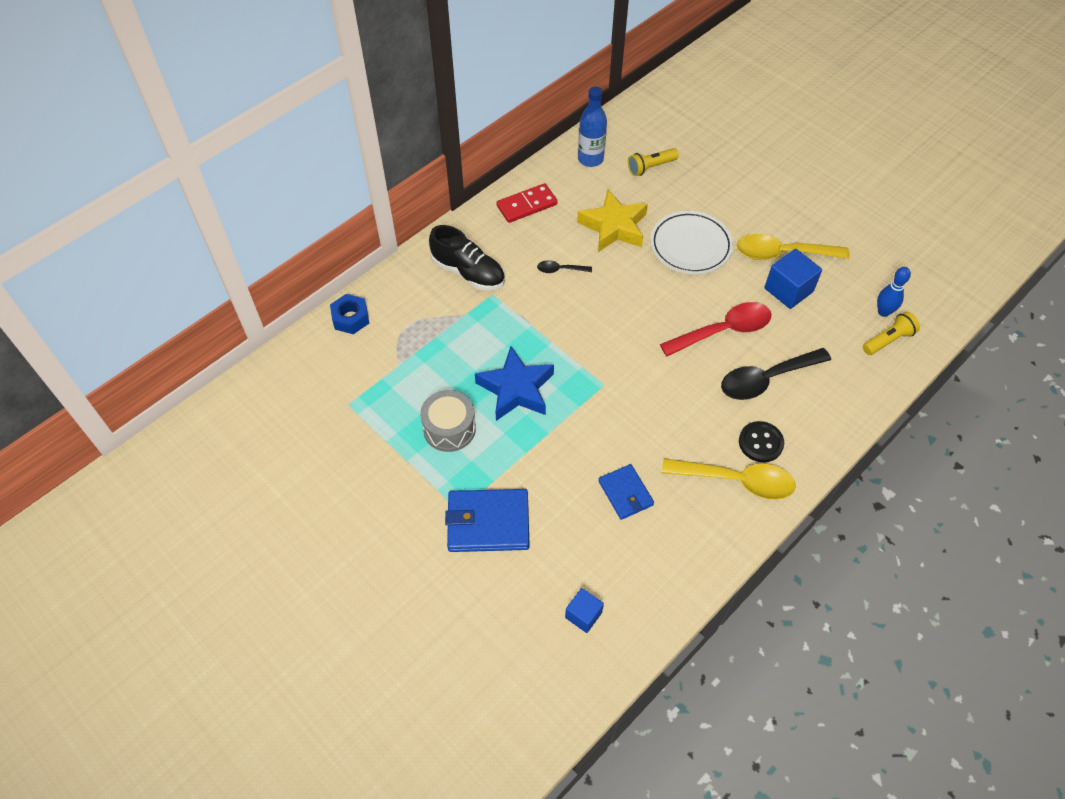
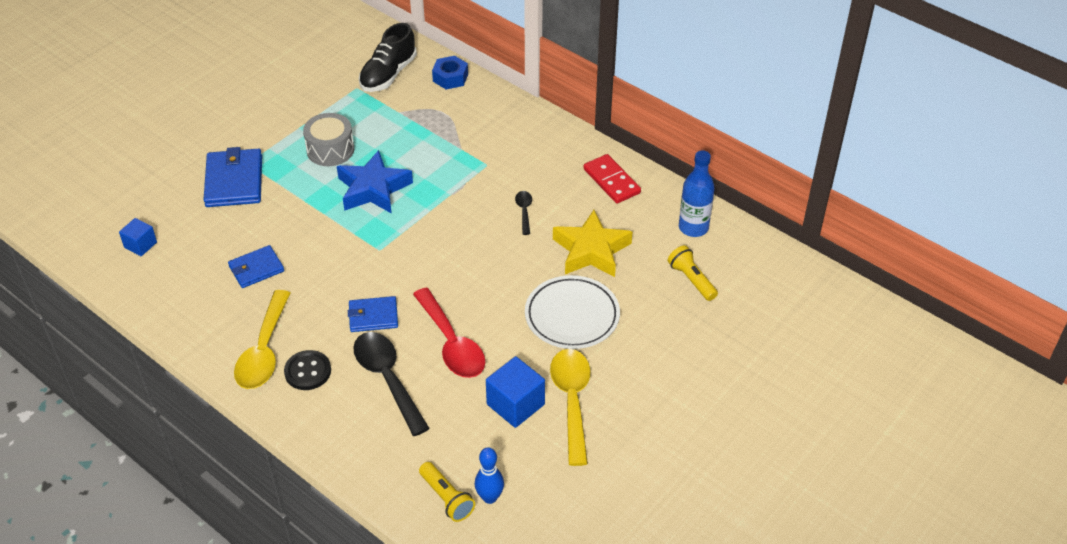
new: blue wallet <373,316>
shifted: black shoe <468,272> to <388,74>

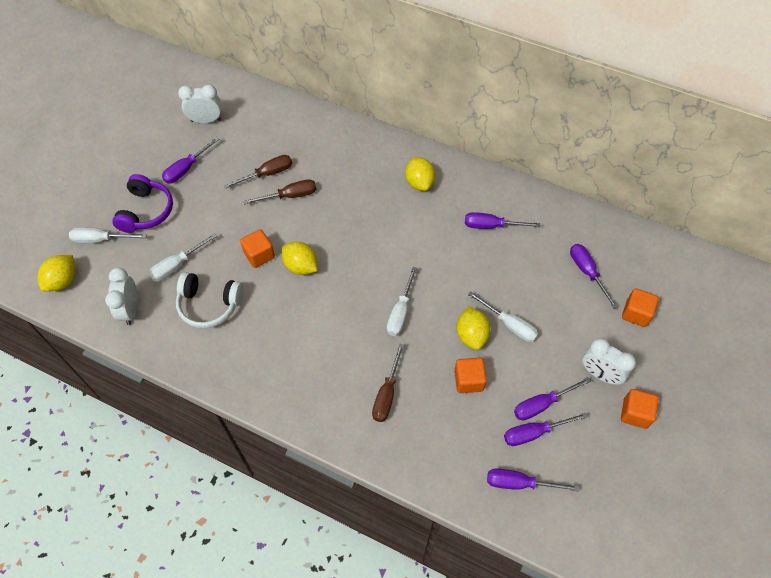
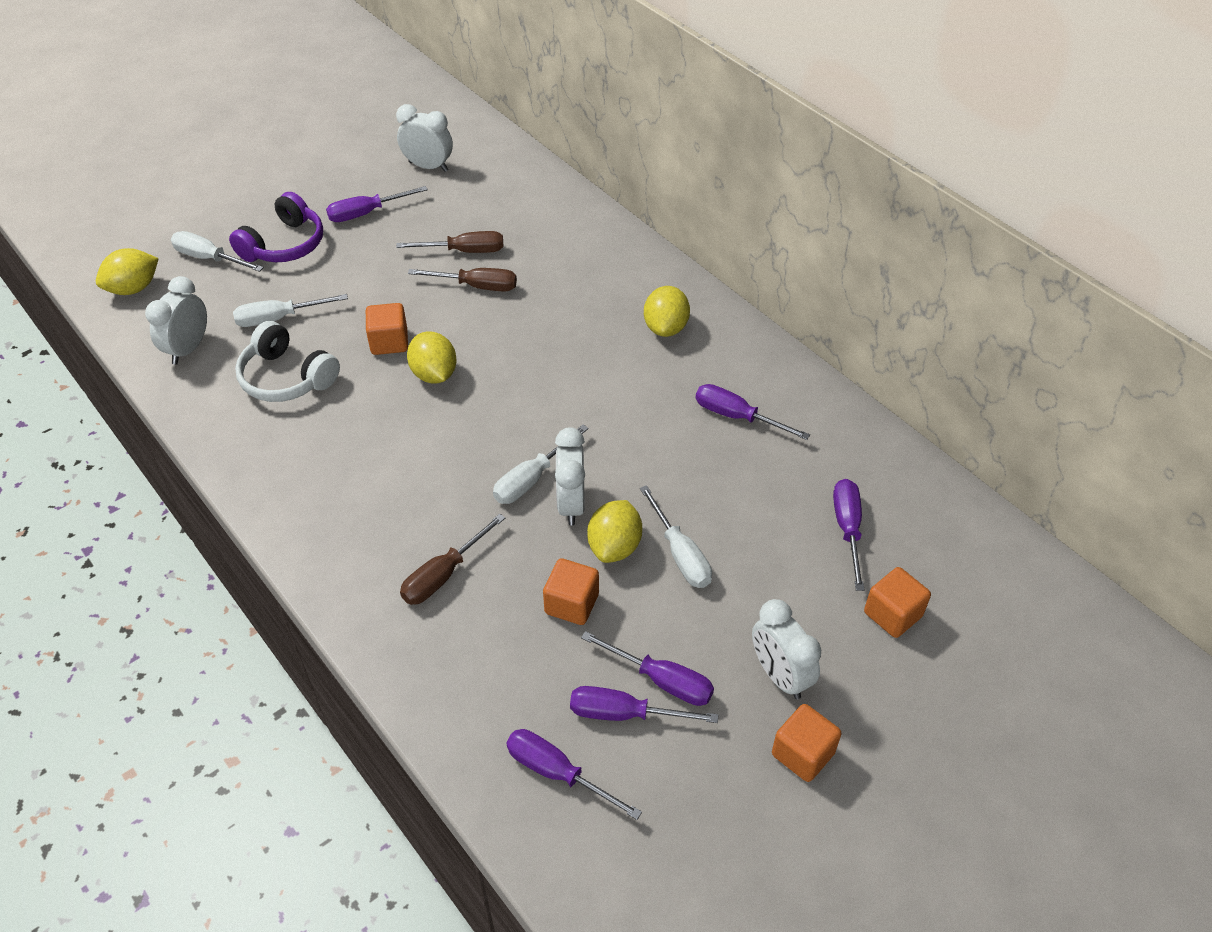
new: white clock <571,504>
rotated: purple screwdriver <542,404> = <661,680> 150 degrees counterclockwise

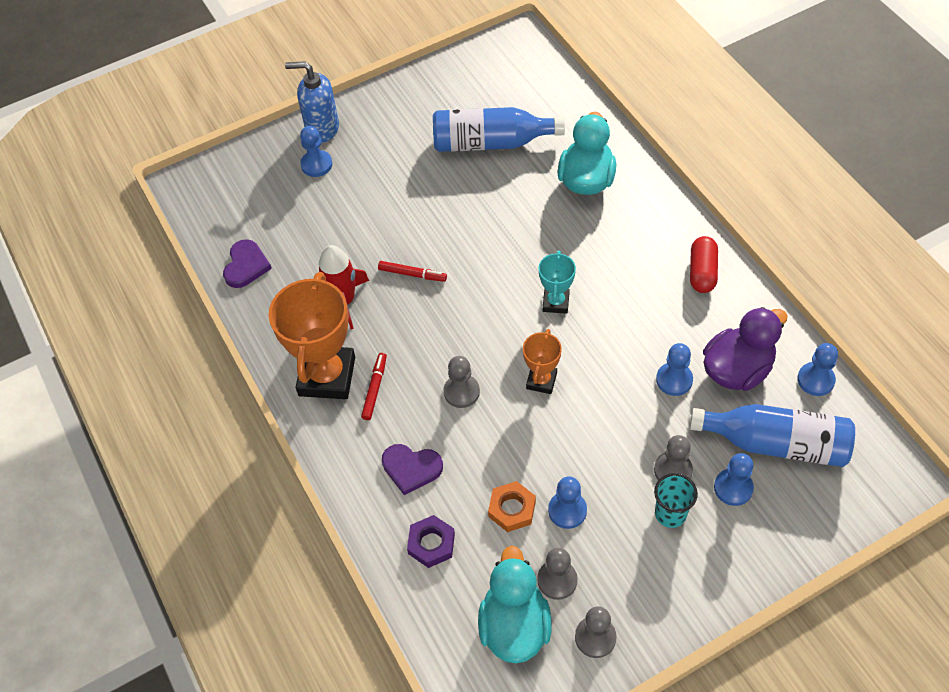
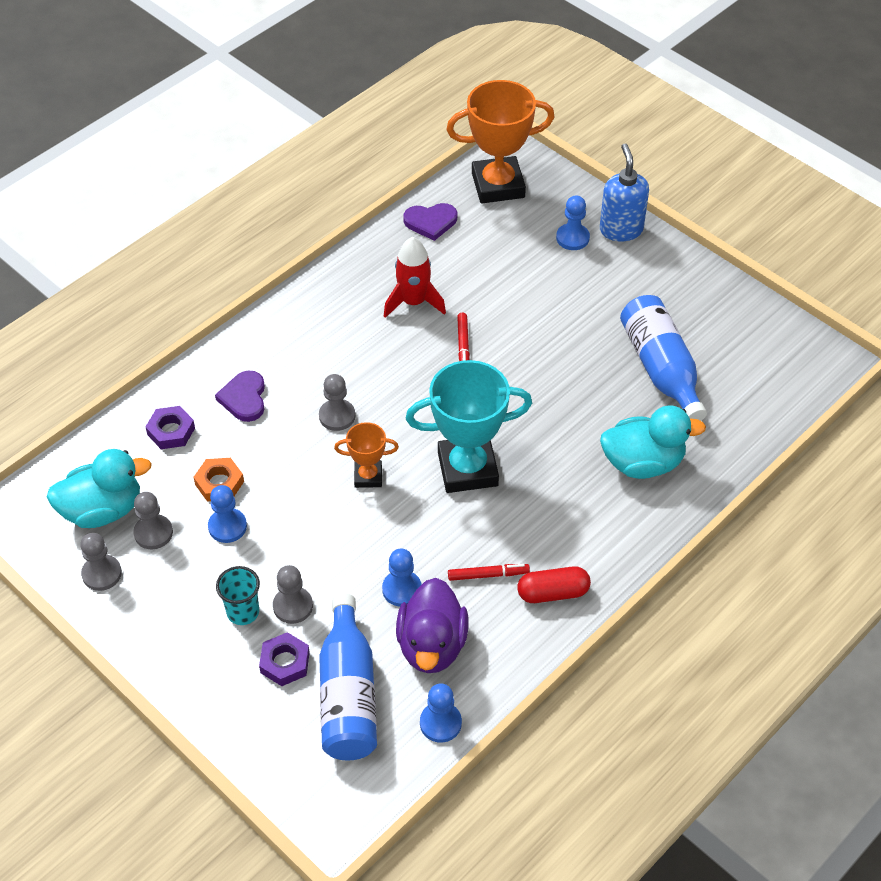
shifted: orange trophy <327,376> to <498,185>; red marker <375,389> to <488,575>
swapped: blue pawn <733,488> to purple nut <285,662>
rotated: purple duck <737,369> = <432,645> 60 degrees clockwise
scaled: turquoise trophy <556,302> = <467,469> x1.95

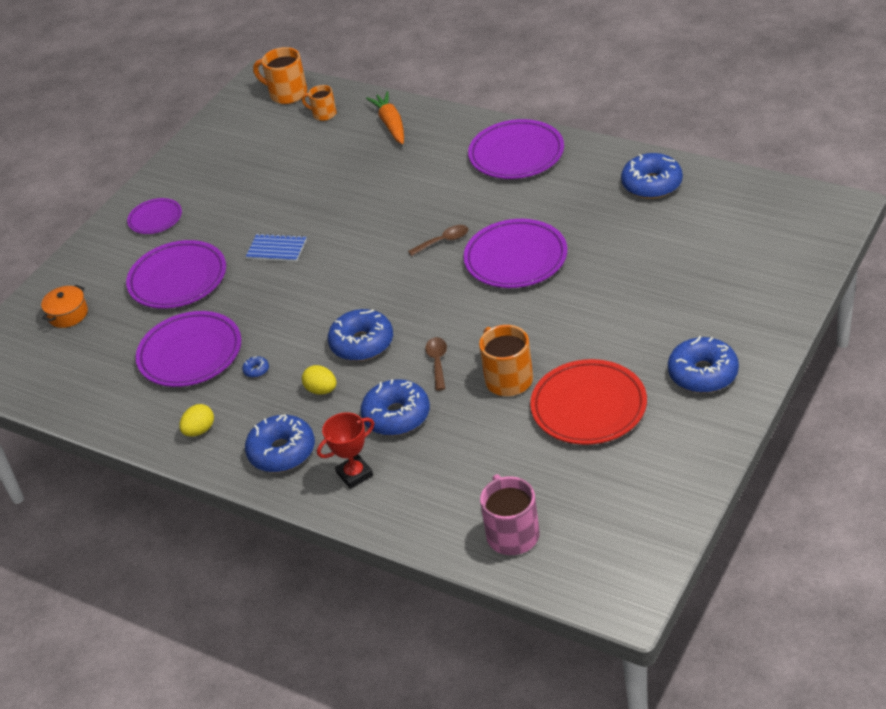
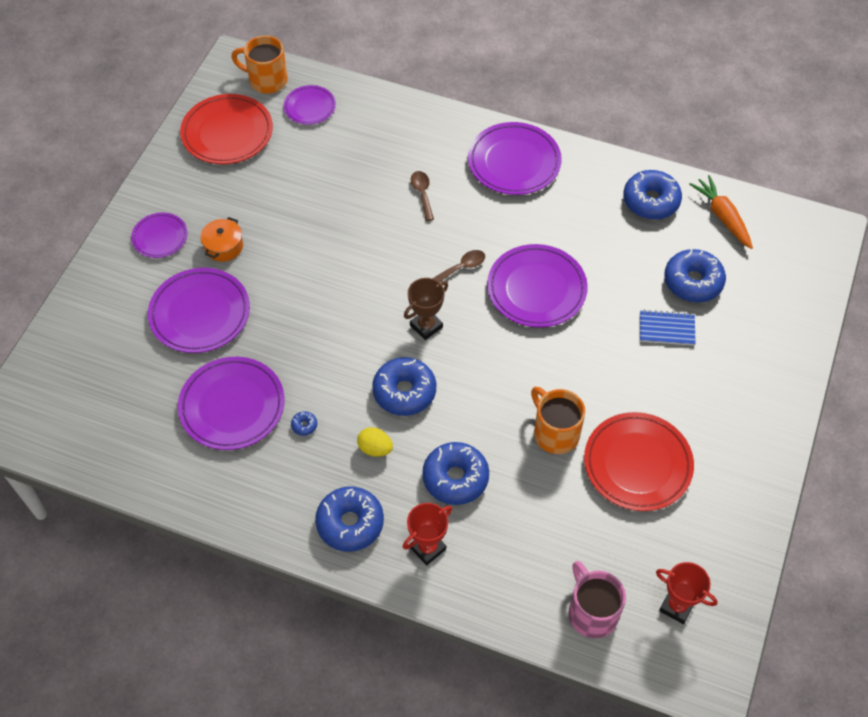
gone: yellow egg <200,430>
new: red plate <227,133>; brown trophy <426,326>; red trophy <676,606>
shifted: orange pot <68,314> to <223,246>; blue notebook <277,249> to <666,329>; orange carrot <391,124> to <722,216>; brown spoon <437,362> to <422,194>; blue donut <703,374> to <693,282>
swapped: orange mug <323,114> to purple plate <310,107>

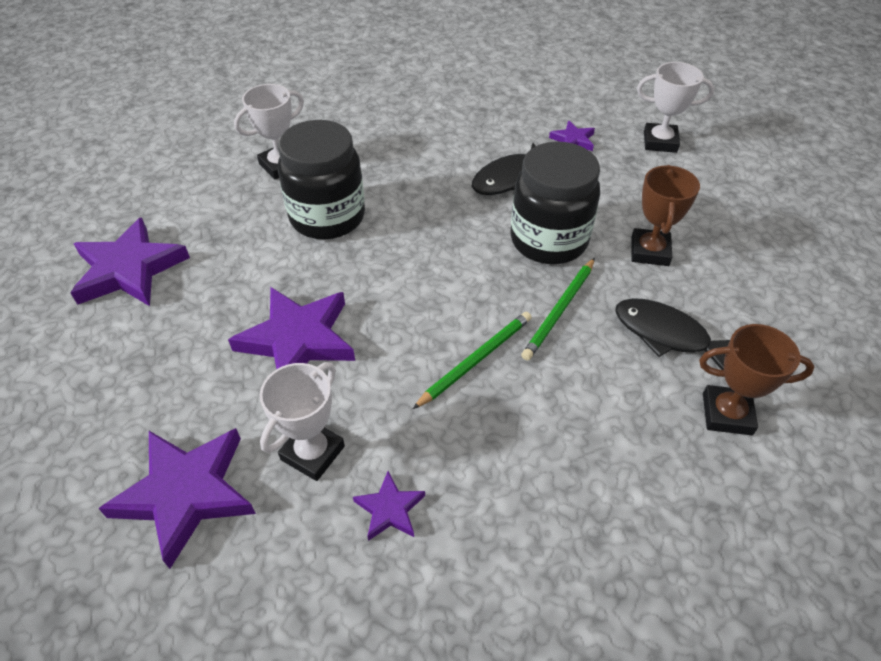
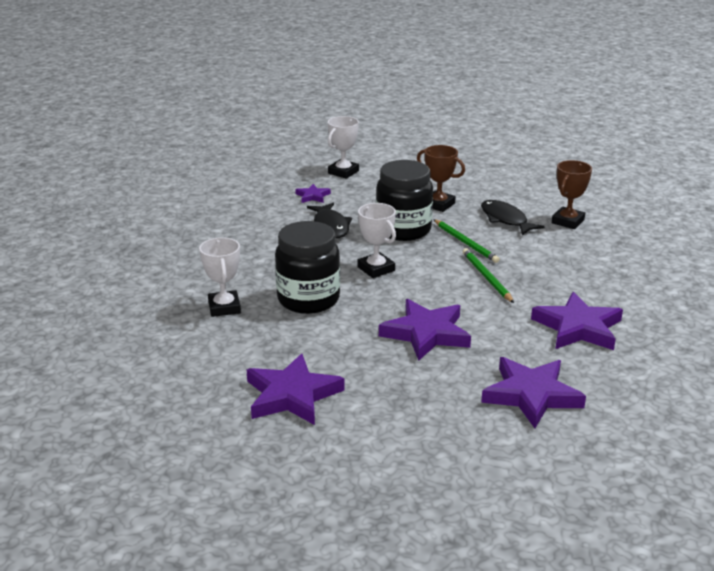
shifted: white trophy <313,453> to <376,269>
rotated: black fish <666,334> = <505,219> 90 degrees clockwise
scaled: purple star <390,509> = <578,327> x2.04

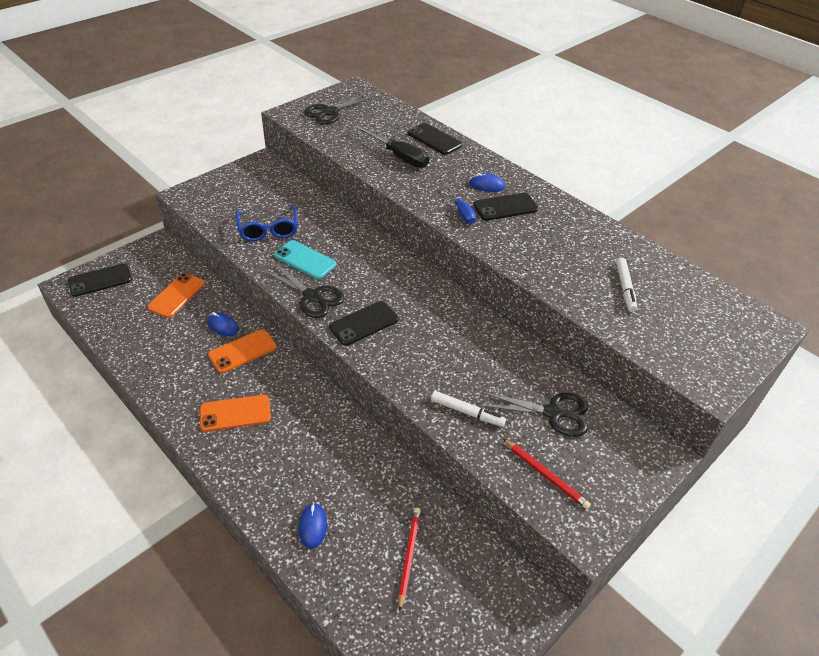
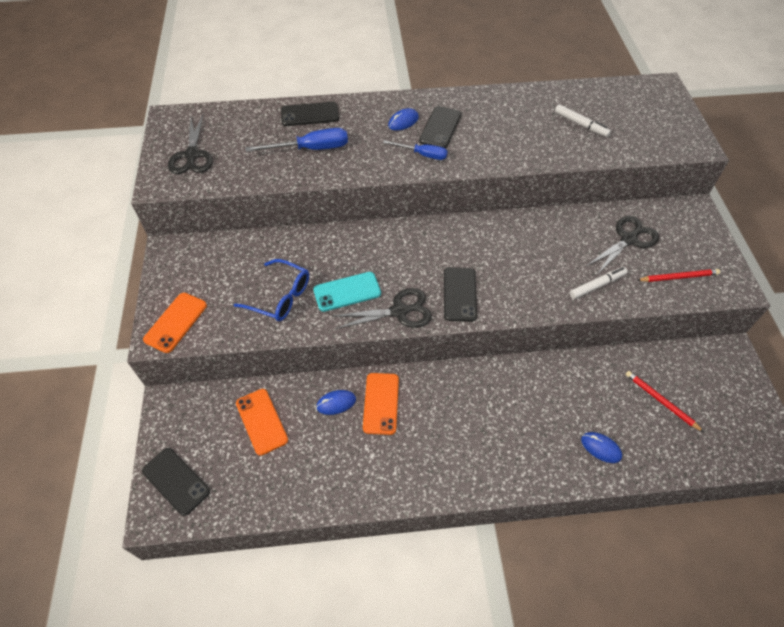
shifted: orange phone <235,413> to <176,322>
repainted: black screwdriver <398,156> to blue screwdriver <311,149>
rotated: black phone <100,280> = <176,481> 60 degrees counterclockwise

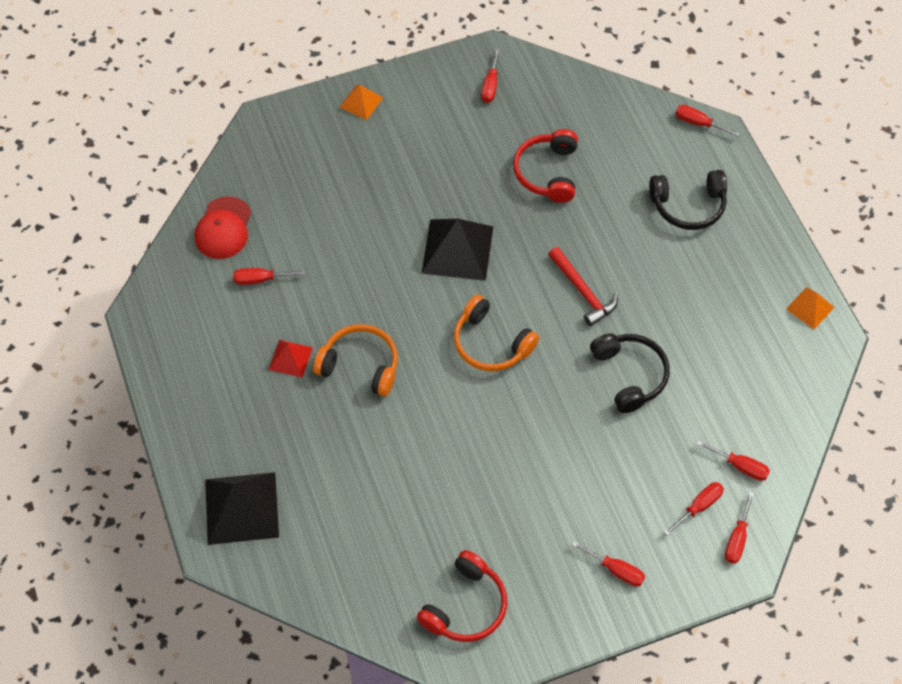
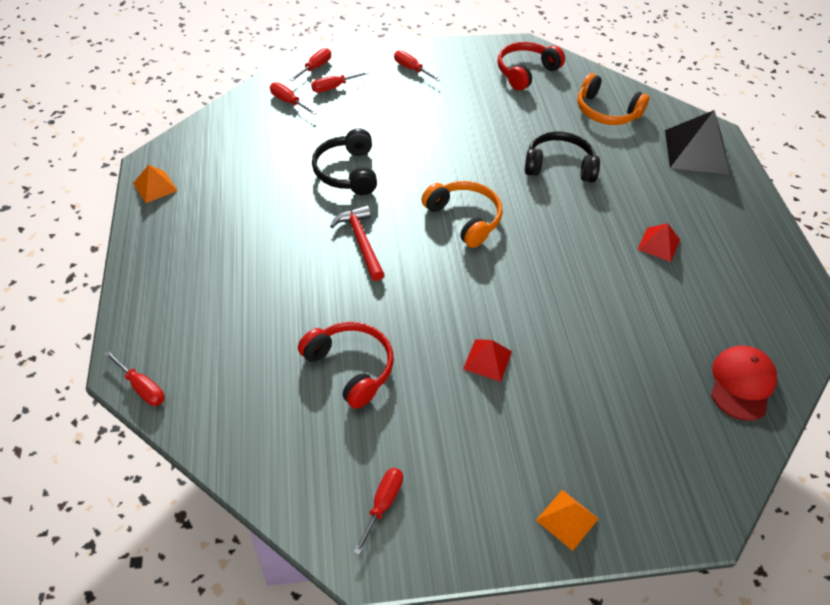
gone: red screwdriver <260,279>; black pyramid <457,249>
new: red pyramid <487,360>
shifted: orange headphones <360,365> to <606,112>; black headphones <688,206> to <559,166>
rotated: red headphones <547,172> = <350,367> 60 degrees counterclockwise

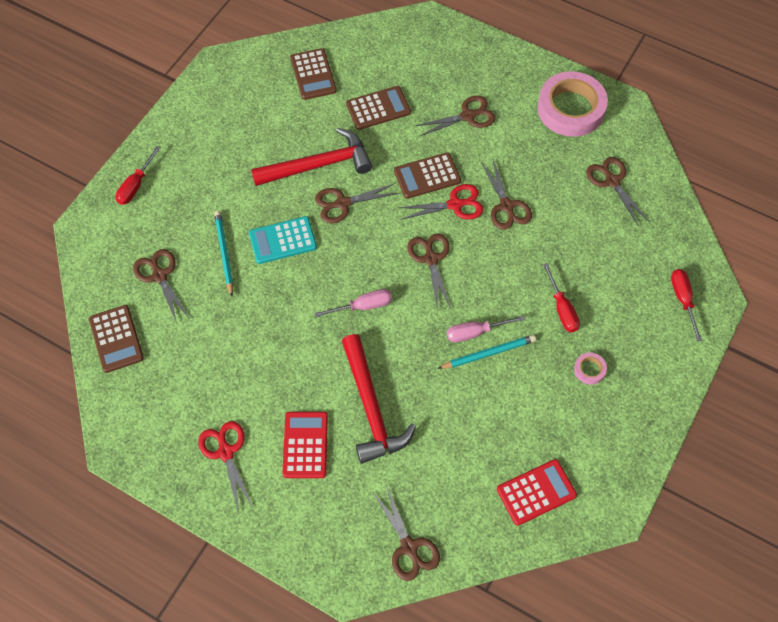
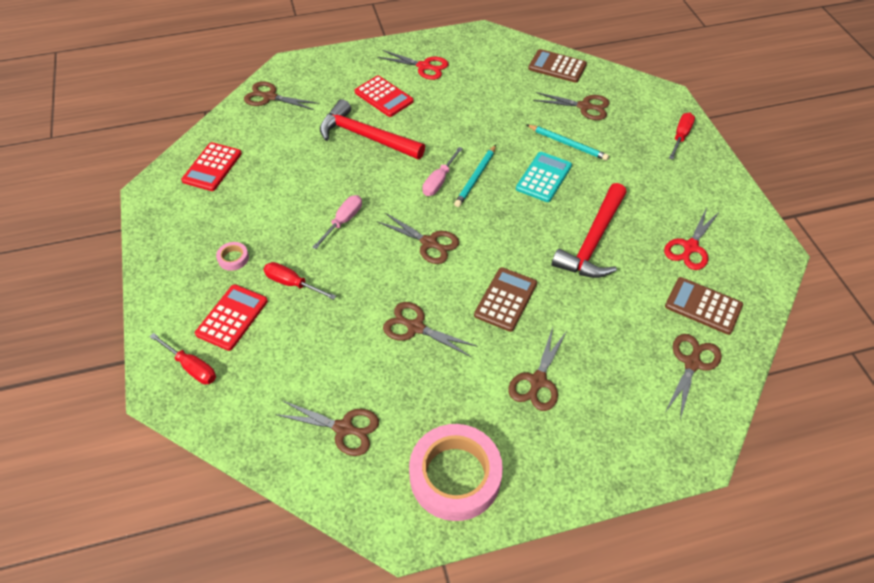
gone: brown calculator <378,108>
new: red calculator <232,317>
shifted: brown scissors <343,203> to <692,363>; red scissors <455,204> to <690,247>; turquoise pencil <488,353> to <475,177>
rotated: red screwdriver <136,185> = <680,136> 45 degrees clockwise

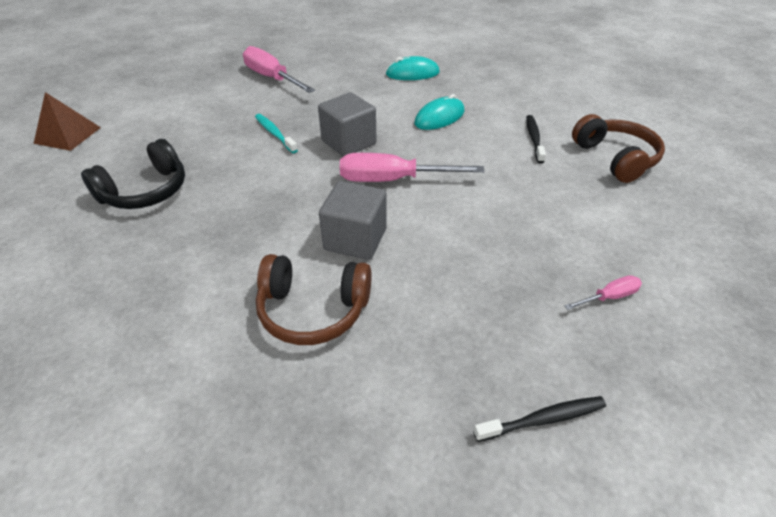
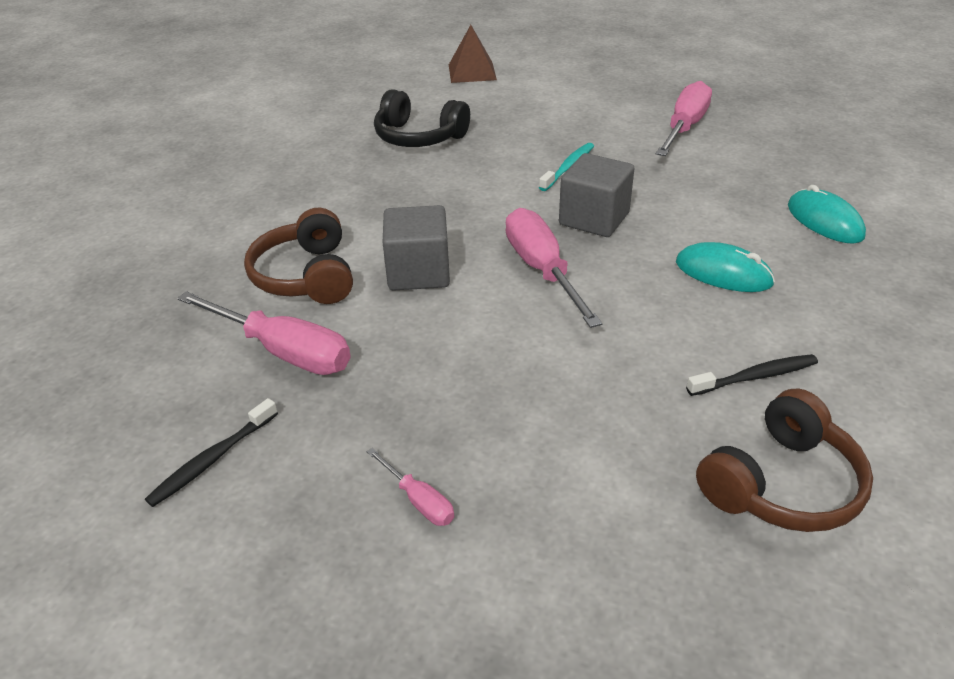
new: pink screwdriver <284,351>
rotated: black toothbrush <543,419> = <212,459> 75 degrees clockwise

